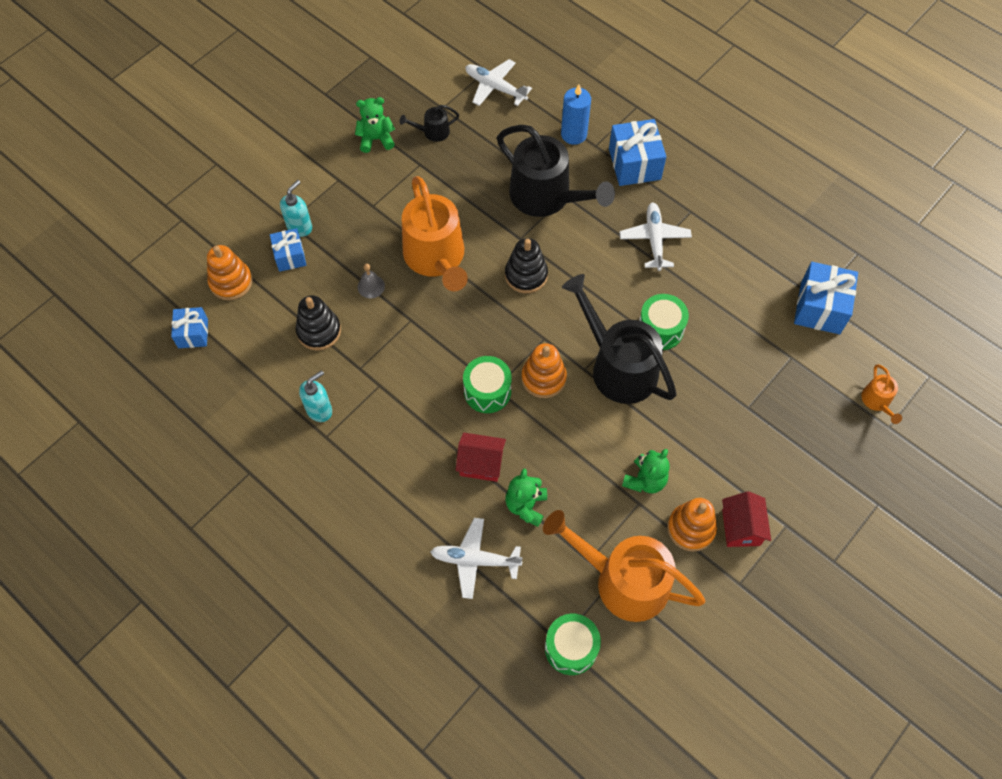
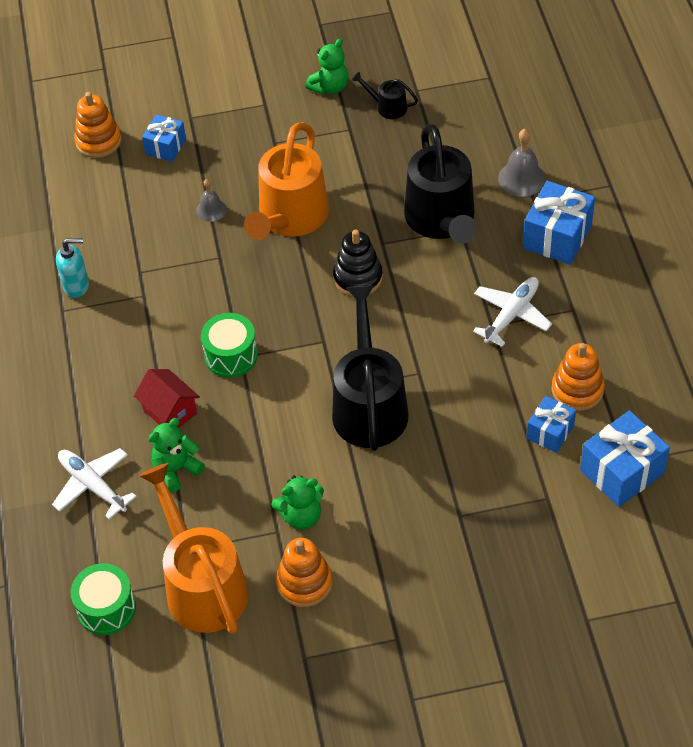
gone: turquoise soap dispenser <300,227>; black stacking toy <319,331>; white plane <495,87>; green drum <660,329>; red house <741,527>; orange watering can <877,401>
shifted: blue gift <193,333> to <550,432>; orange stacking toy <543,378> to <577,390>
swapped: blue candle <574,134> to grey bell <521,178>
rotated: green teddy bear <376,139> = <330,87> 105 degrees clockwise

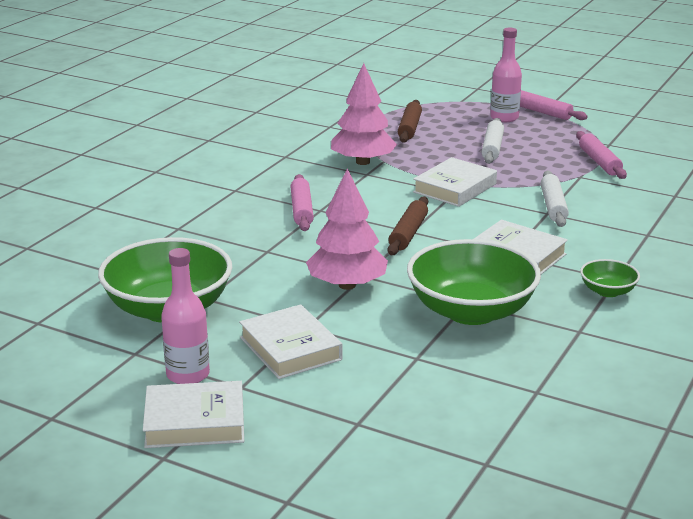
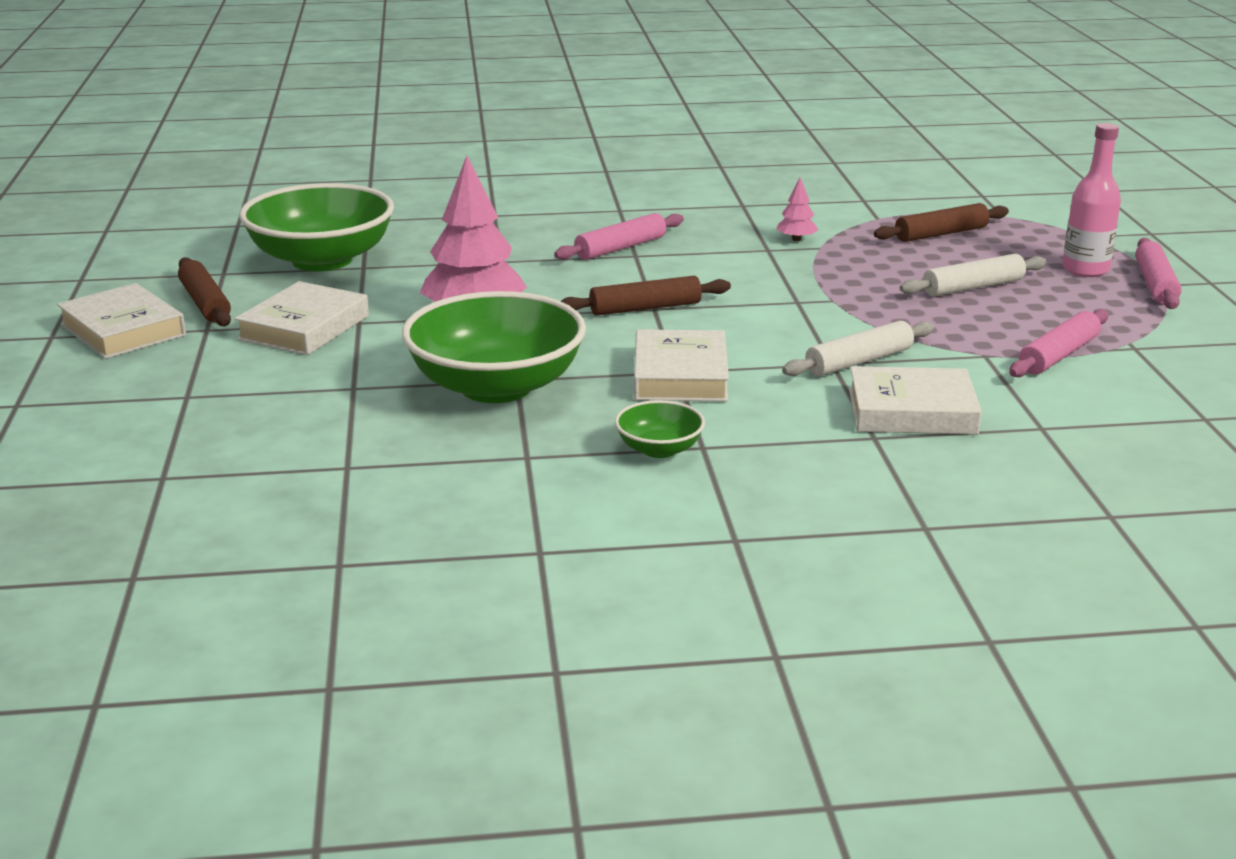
shifted: white book <454,188> to <911,411>
swapped: pink bottle <188,375> to brown rolling pin <205,303>
scaled: pink tree <363,162> = <796,239> x0.45

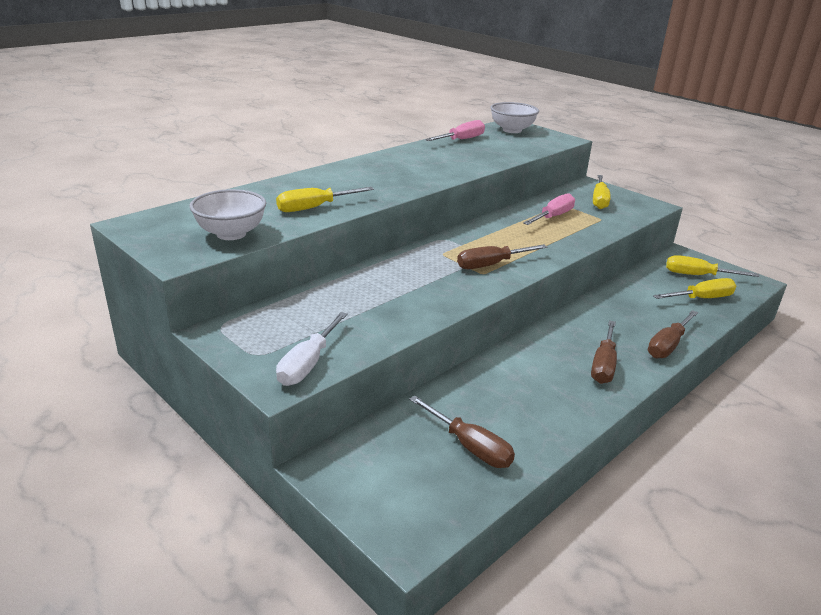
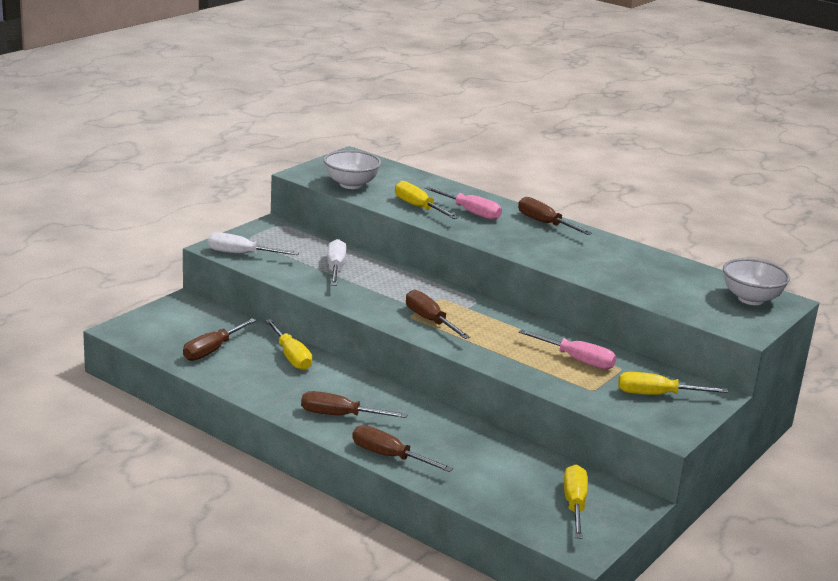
new: white screwdriver <335,268>; brown screwdriver <544,223>
shifted: pink screwdriver <462,139> to <471,212>; yellow screwdriver <702,298> to <291,357>

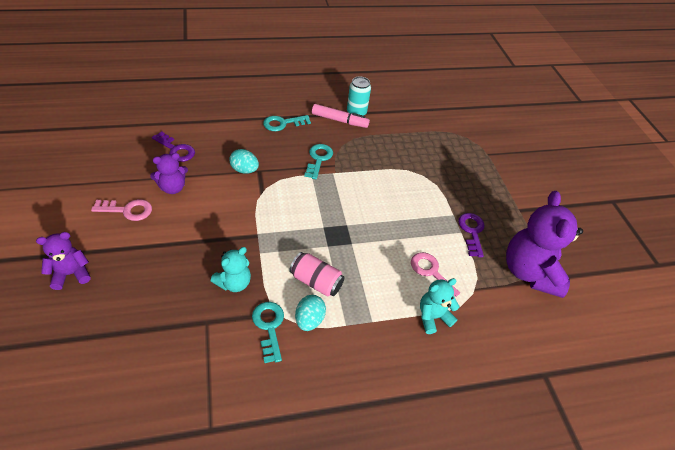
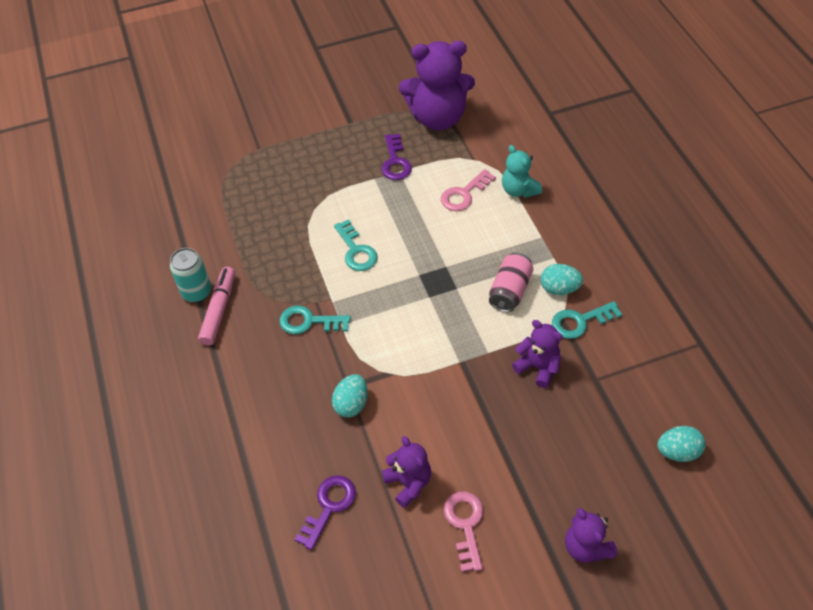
new: turquoise egg <677,451>
shifted: turquoise key <282,123> to <356,251>
repainted: turquoise teddy bear <234,283> to purple teddy bear <538,367>
rotated: purple key <471,231> = <395,162> 90 degrees counterclockwise

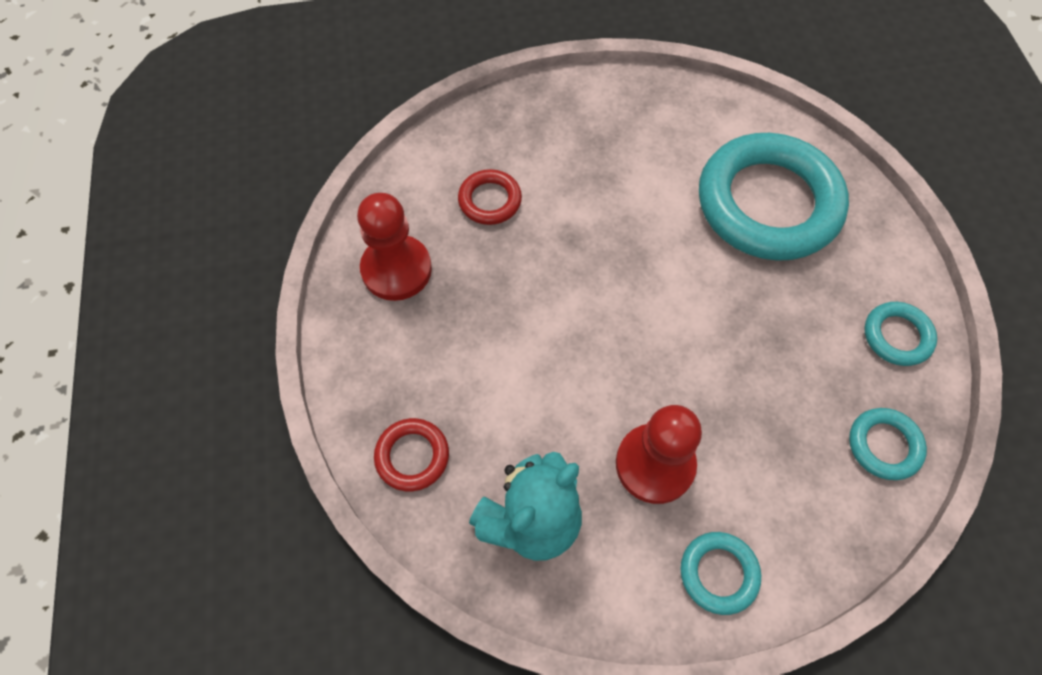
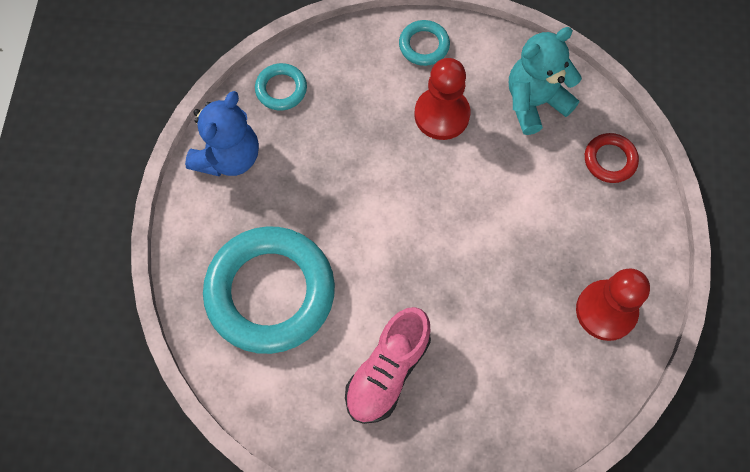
gone: red ring <490,200>
new: pink shoe <387,371>
swapped: turquoise ring <897,336> to blue teddy bear <228,157>

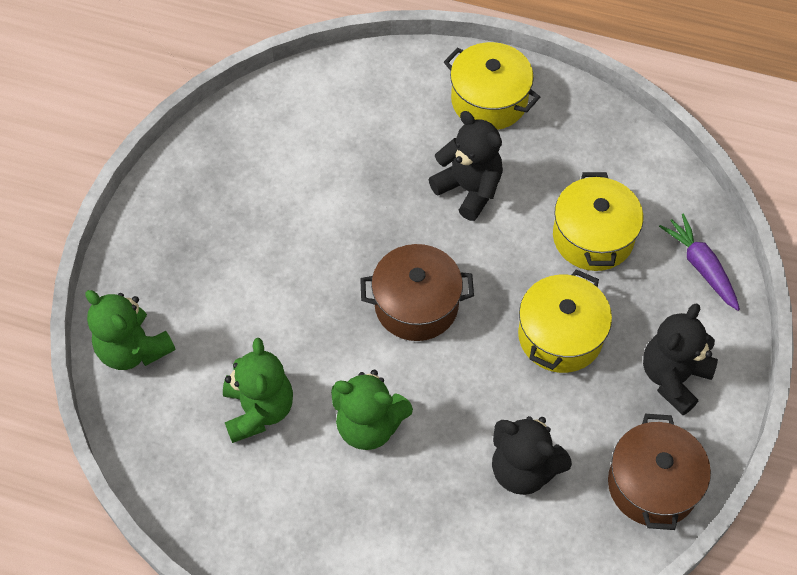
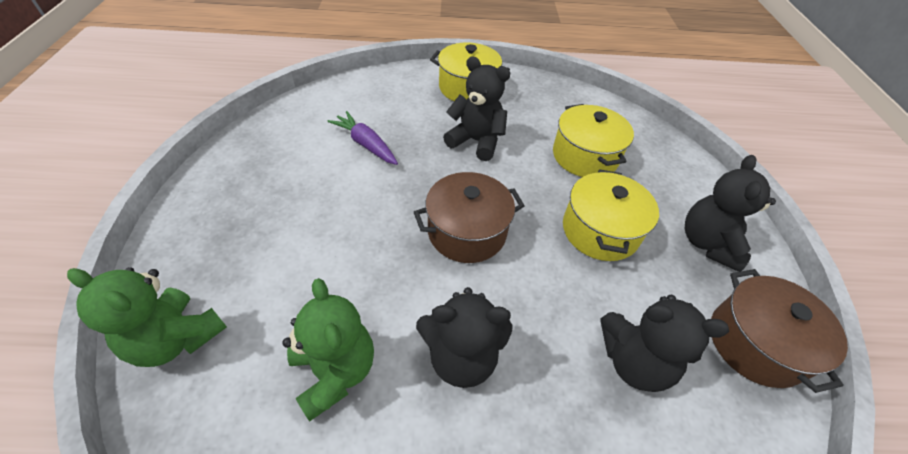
shifted: purple carrot <701,266> to <365,144>
repainted: green teddy bear <369,425> to black teddy bear <461,356>

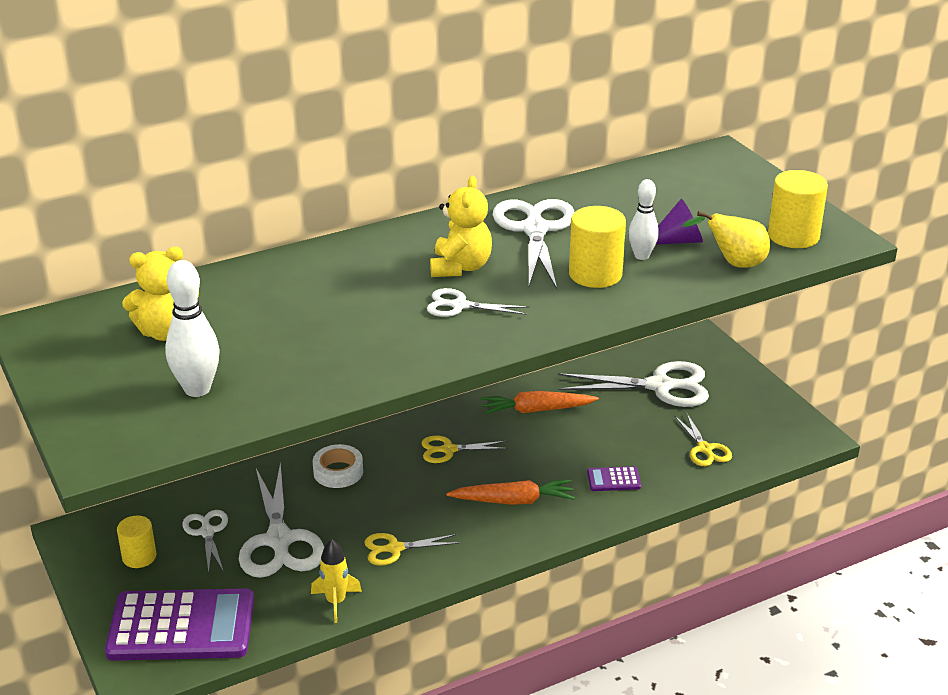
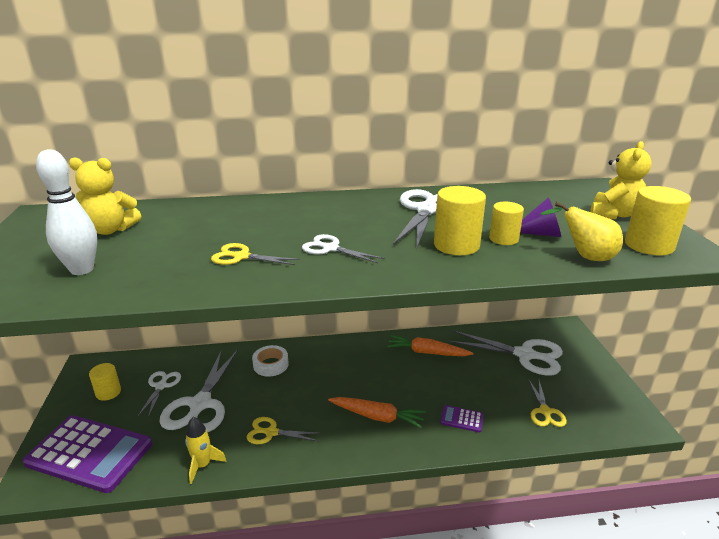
shifted: yellow scissors <448,450> to <241,257>; yellow teddy bear <460,267> to <614,214>
swapped: white bowling pin <642,256> to yellow cylinder <503,239>

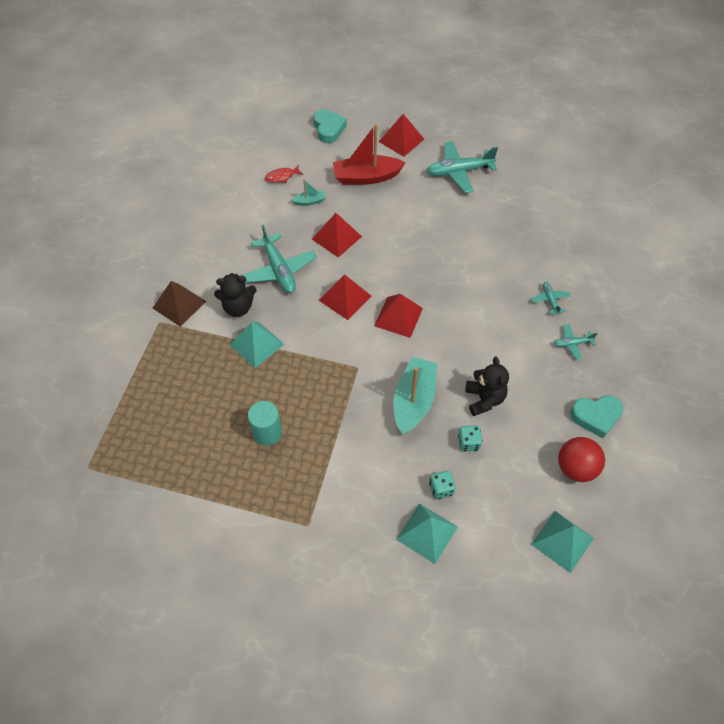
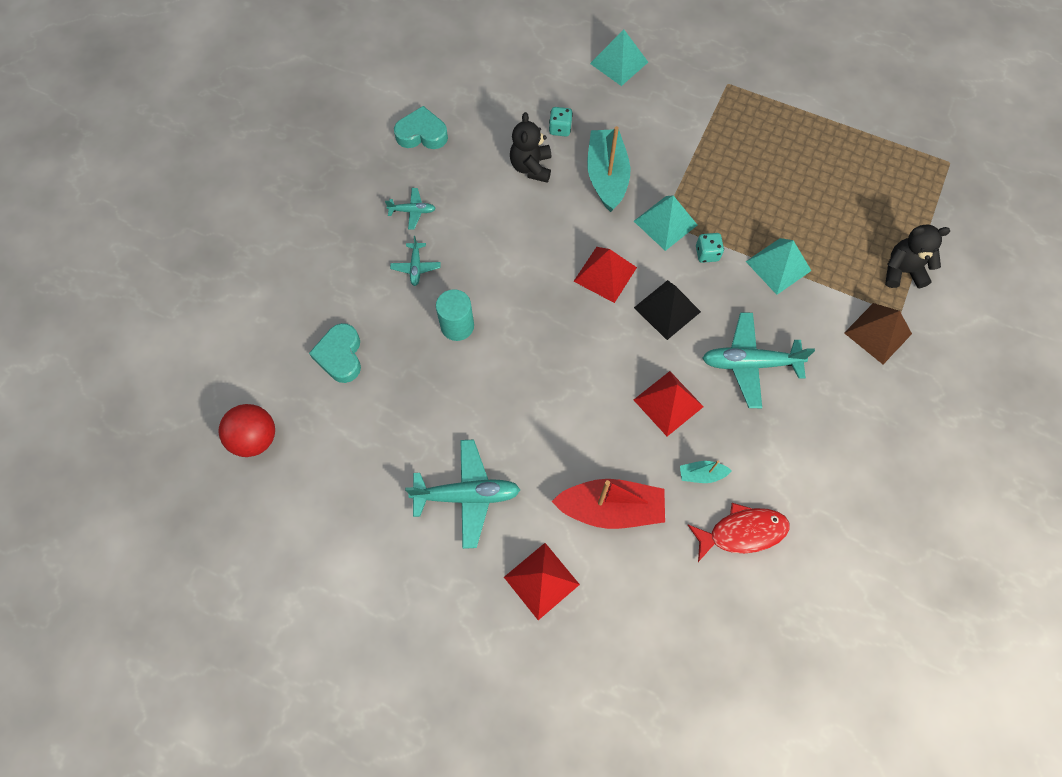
shifted: black teddy bear <238,307> to <902,271>; turquoise cylinder <267,432> to <457,326>; turquoise heart <328,129> to <340,356>; turquoise dice <441,489> to <707,254>; turquoise pyramid <562,541> to <665,223>; red ball <576,468> to <255,438>
repainted: red pyramid <345,298> to black pyramid <667,309>
rotated: turquoise plane <279,270> = <749,363> 75 degrees counterclockwise; turquoise boat <414,401> = <607,176> 150 degrees clockwise
scaled: red fish <282,176> = <742,532> x1.66

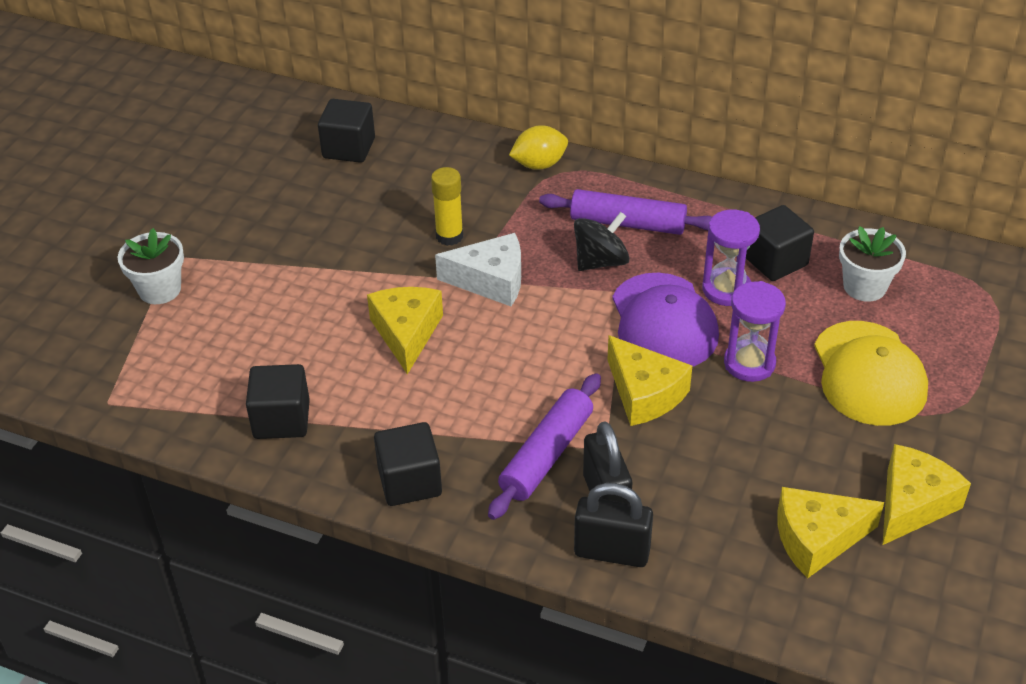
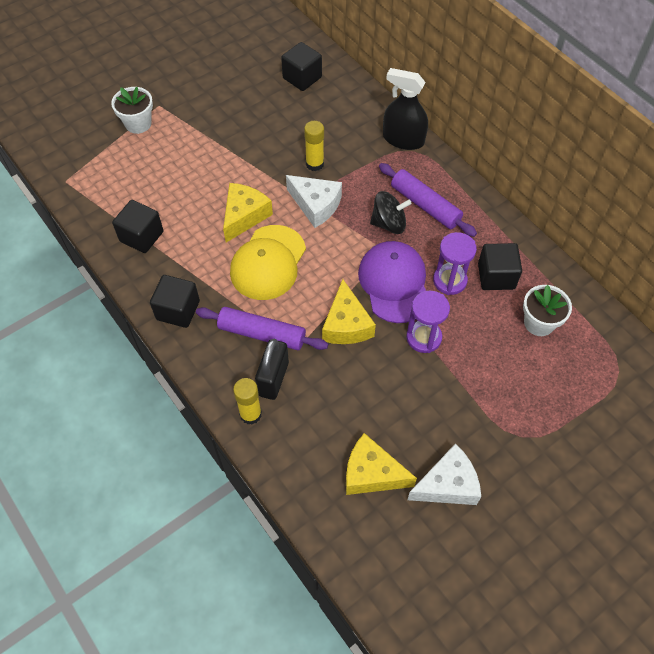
shifted: yellow cap <869,374> to <268,262>
swapped: yellow lemon <539,164> to black spray bottle <403,139>; black padlock <612,552> to yellow glue stick <250,414>
repainted: yellow cheese <912,504> to white cheese <447,484>
rotated: purple rolling pin <546,455> = <262,334> 45 degrees clockwise; purple cap <663,322> = <394,283> 150 degrees clockwise

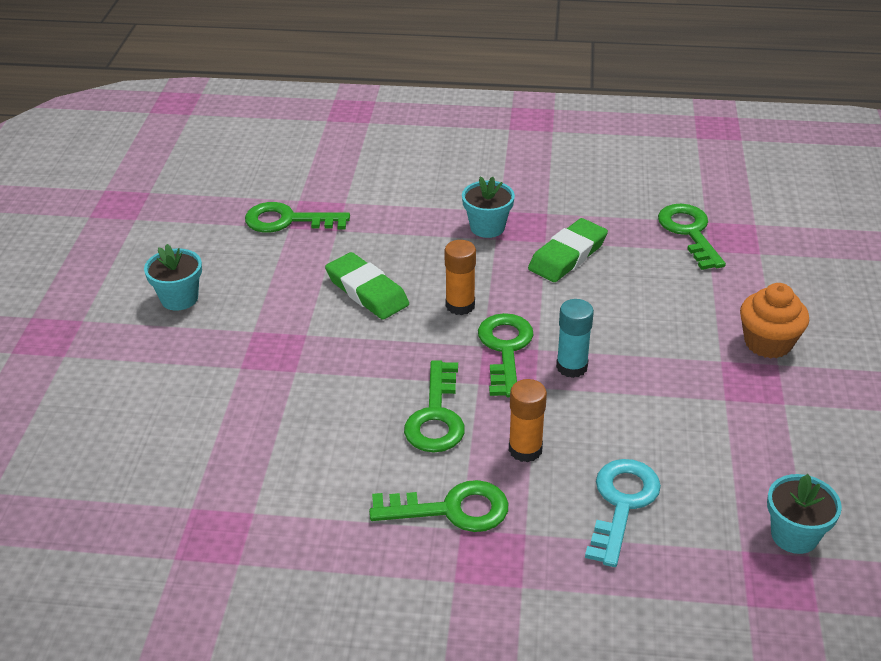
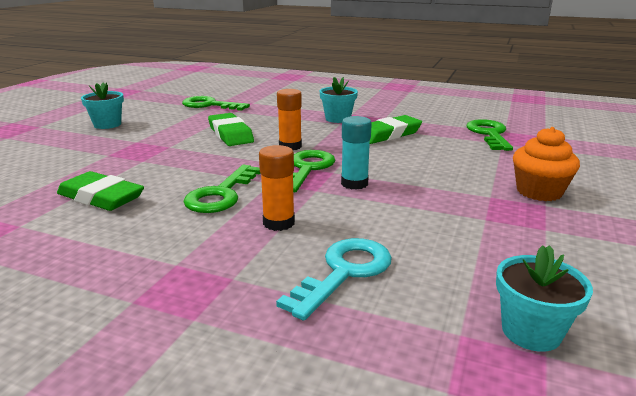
gone: green key <451,509>
new: green eraser <101,197>

